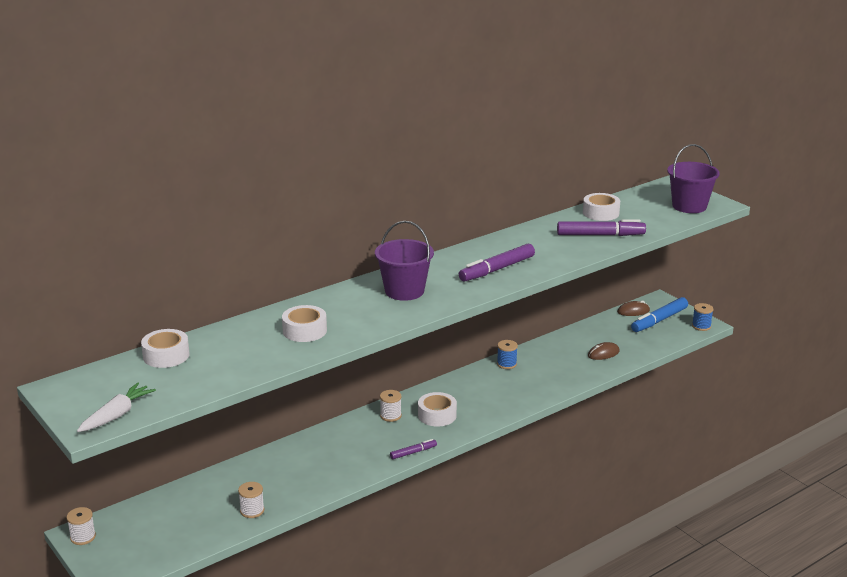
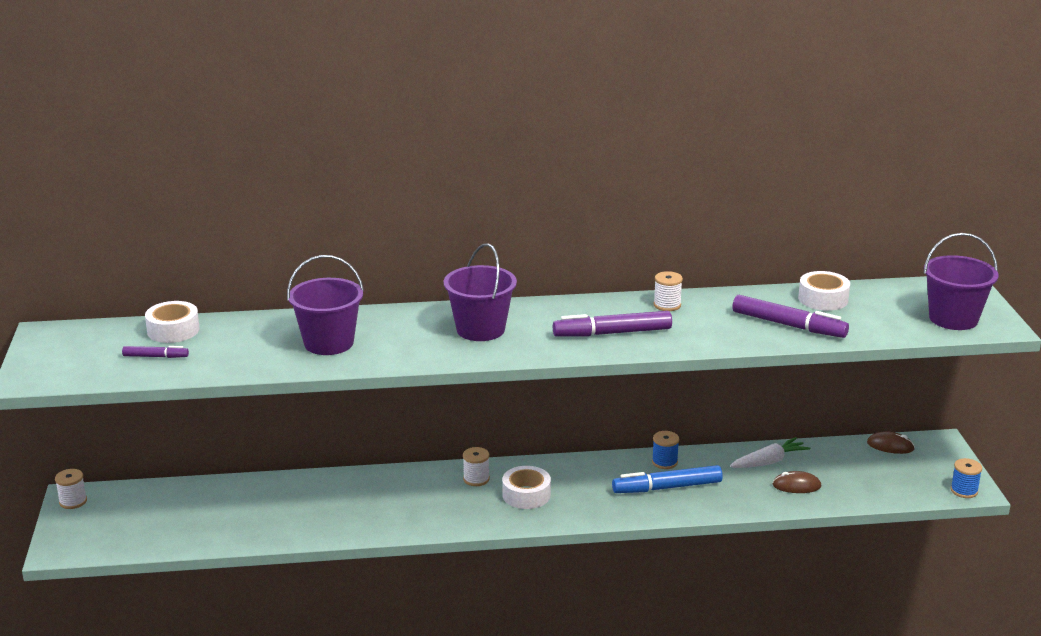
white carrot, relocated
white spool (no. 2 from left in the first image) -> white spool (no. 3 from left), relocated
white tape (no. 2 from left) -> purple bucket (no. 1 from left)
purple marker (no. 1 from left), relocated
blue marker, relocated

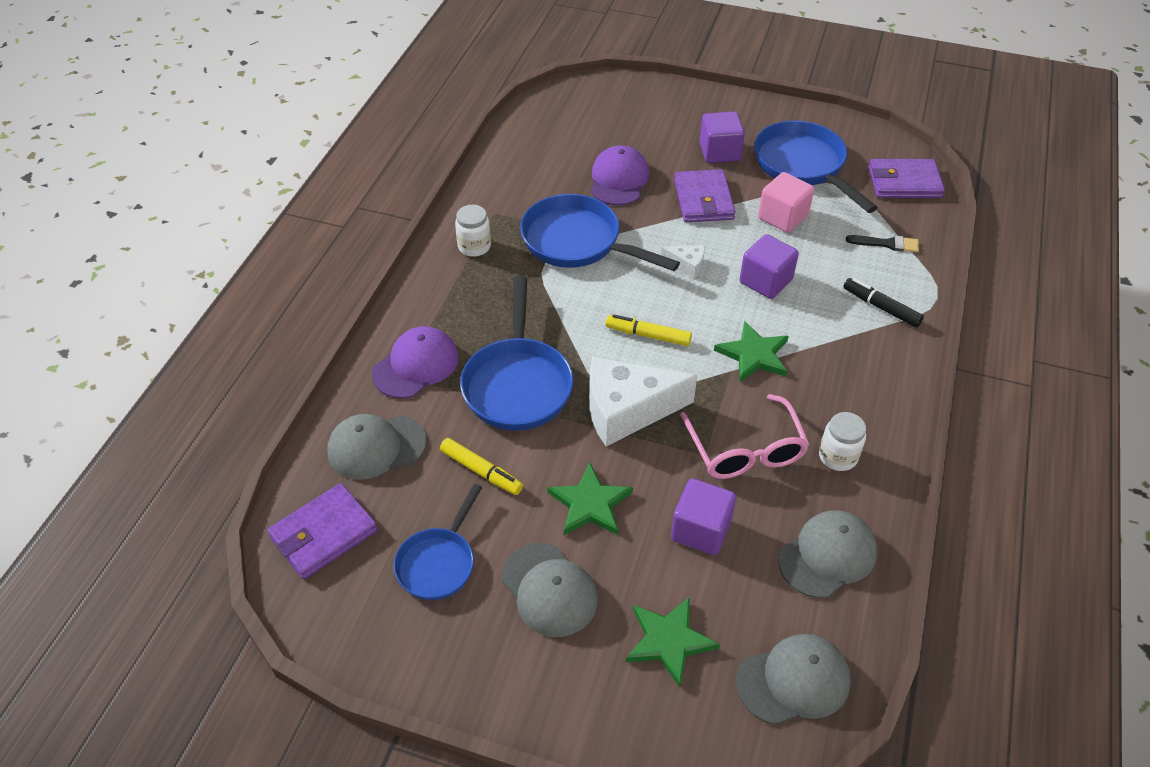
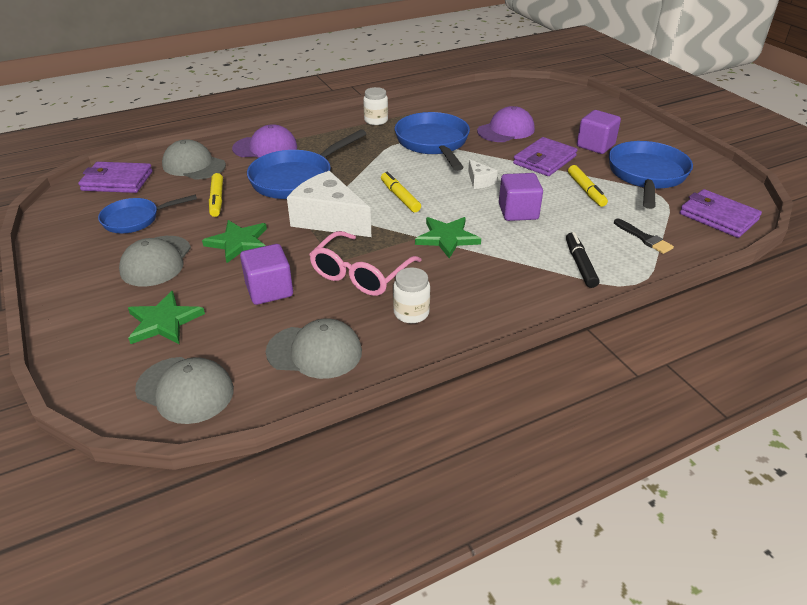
pink cube -> yellow marker (no. 3 from left)

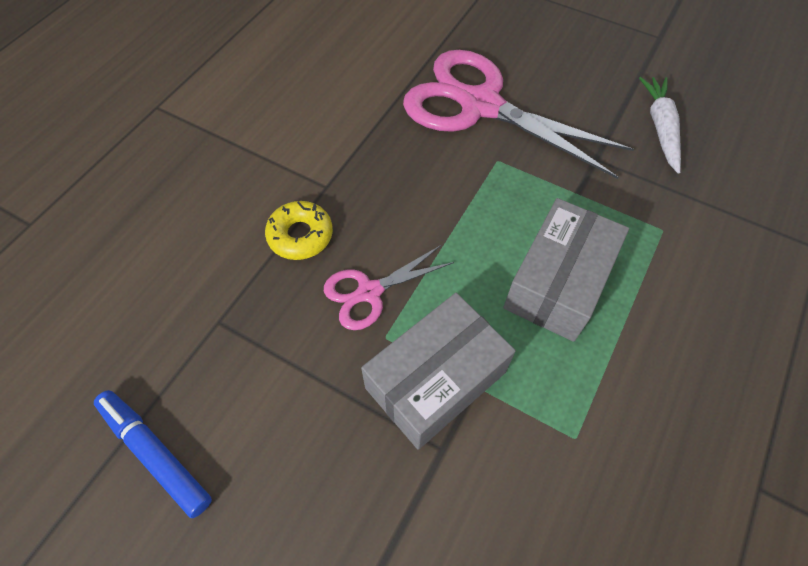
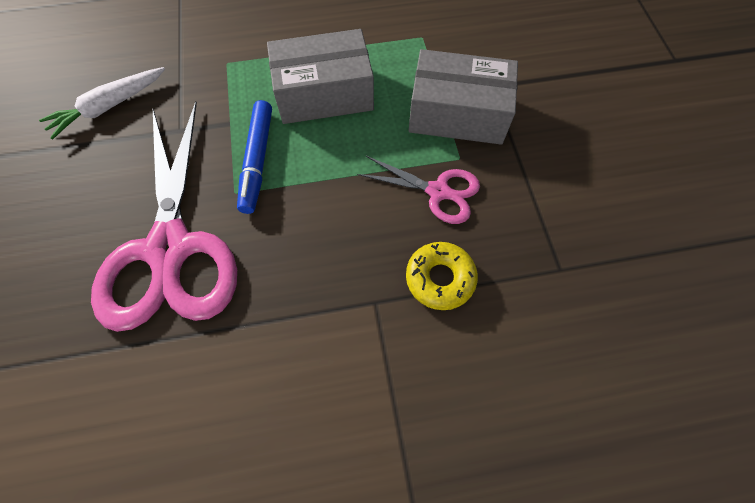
blue marker, relocated

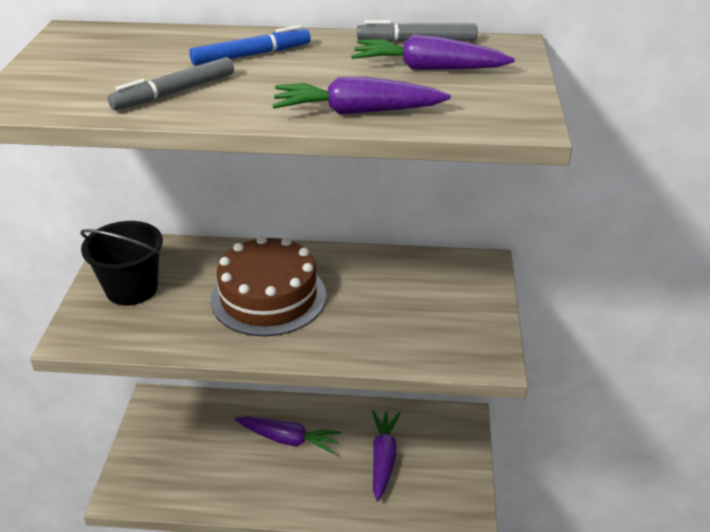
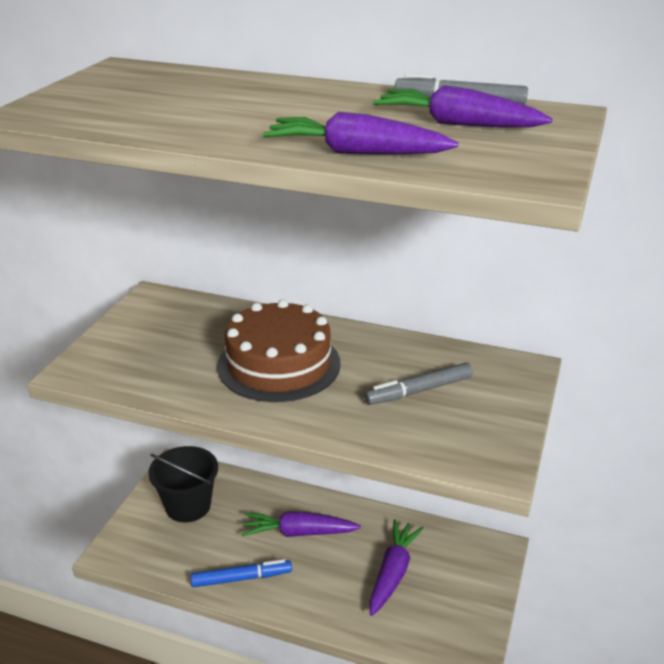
black bucket, relocated
grey marker (no. 1 from left), relocated
blue marker, relocated
purple carrot (no. 1 from left), 150 degrees clockwise

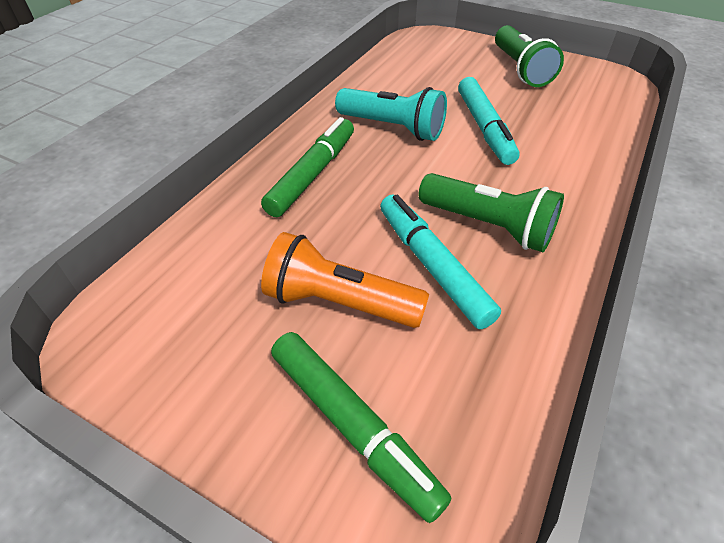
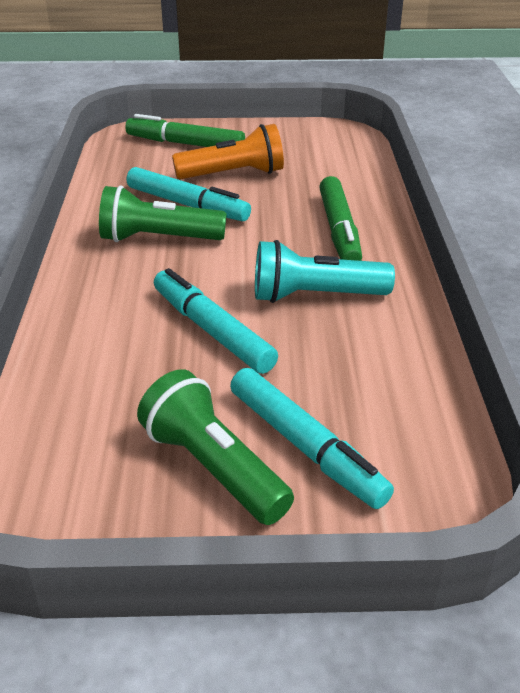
none -> turquoise marker (no. 3 from left)

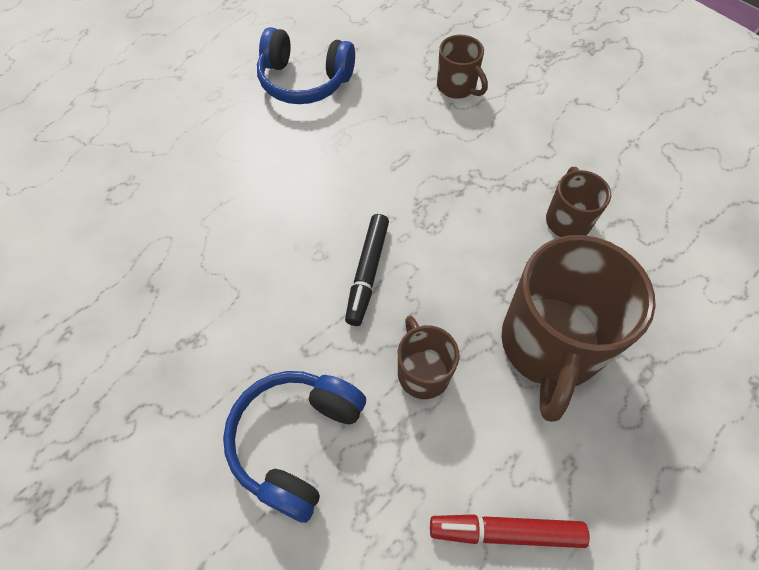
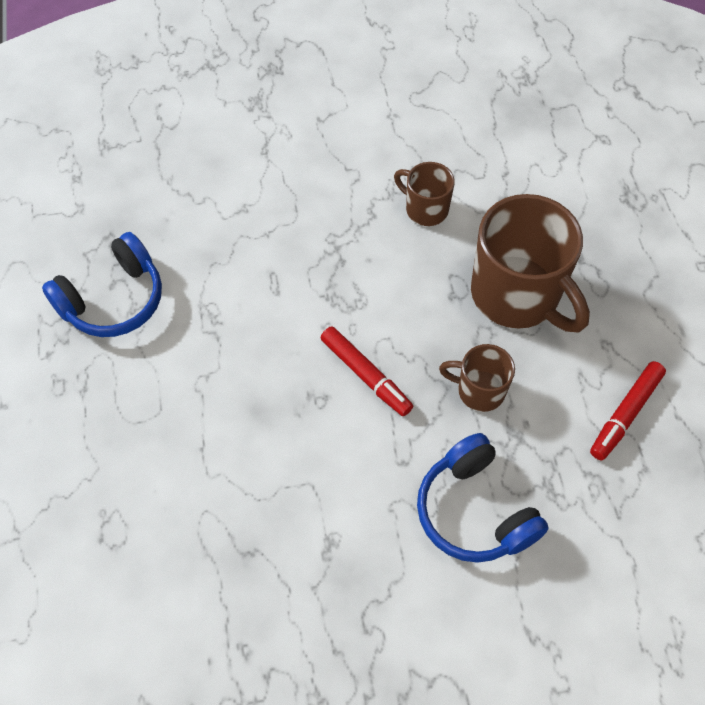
black marker -> red marker (no. 1 from left)
brown mug (no. 2 from left) -> none

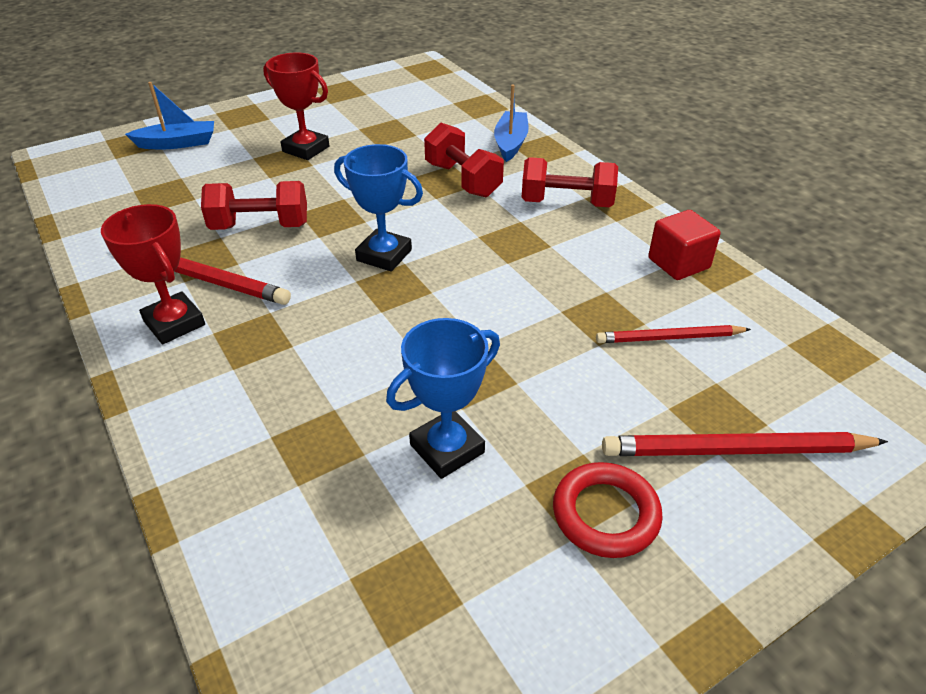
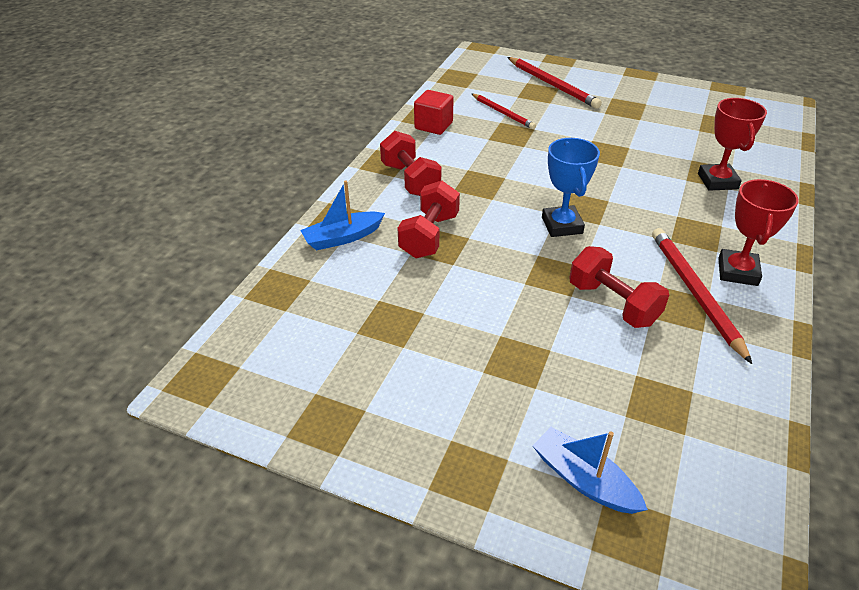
red trophy (no. 2 from left in the first image) -> red trophy (no. 1 from left), relocated
blue trophy (no. 2 from left) -> none
red ring -> none

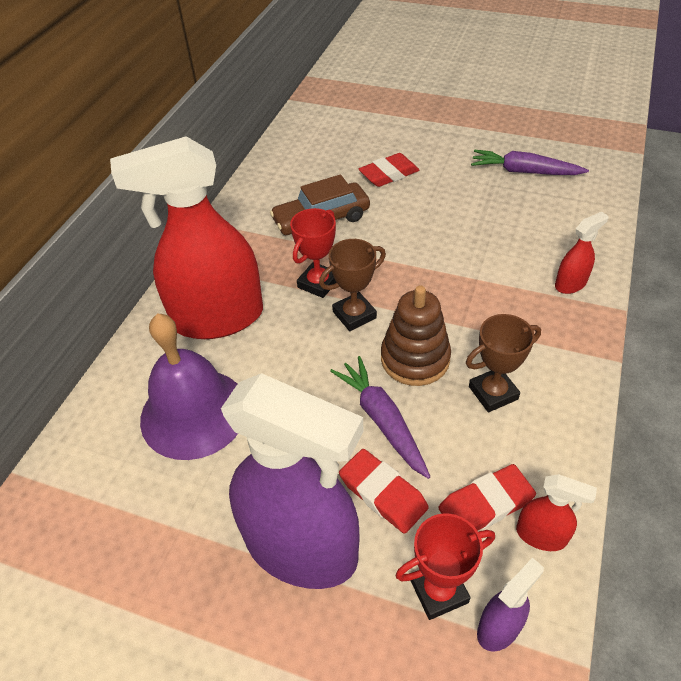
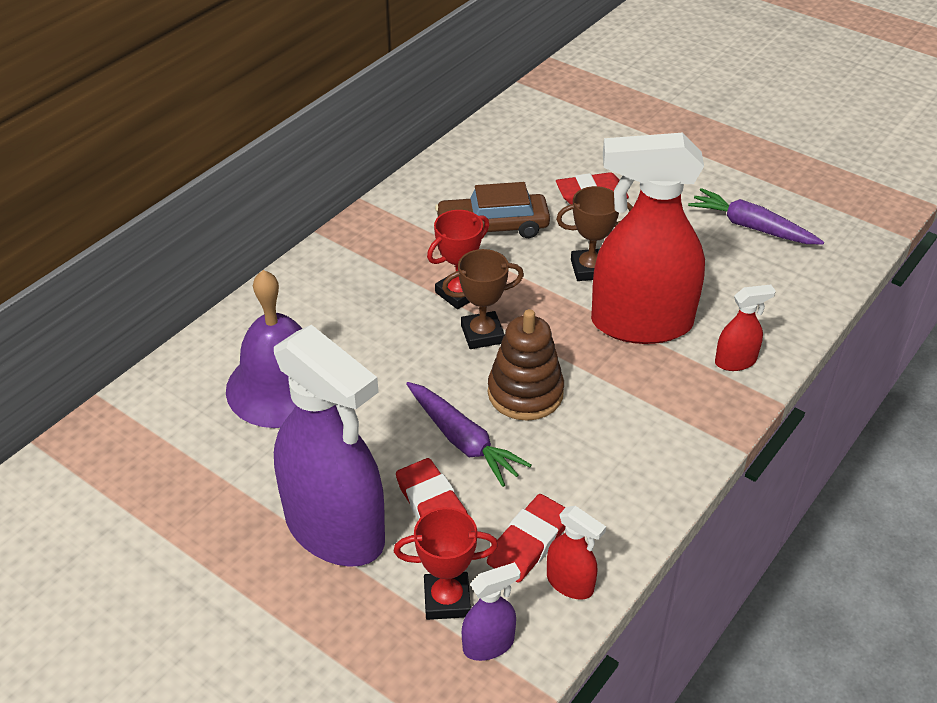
red spray bottle (no. 1 from left in the first image) -> red spray bottle (no. 2 from left), relocated
purple carrot (no. 1 from left), 150 degrees clockwise
red eraser (no. 3 from left in the first image) -> red eraser (no. 2 from left), 45 degrees counterclockwise
brown trophy (no. 2 from left), relocated

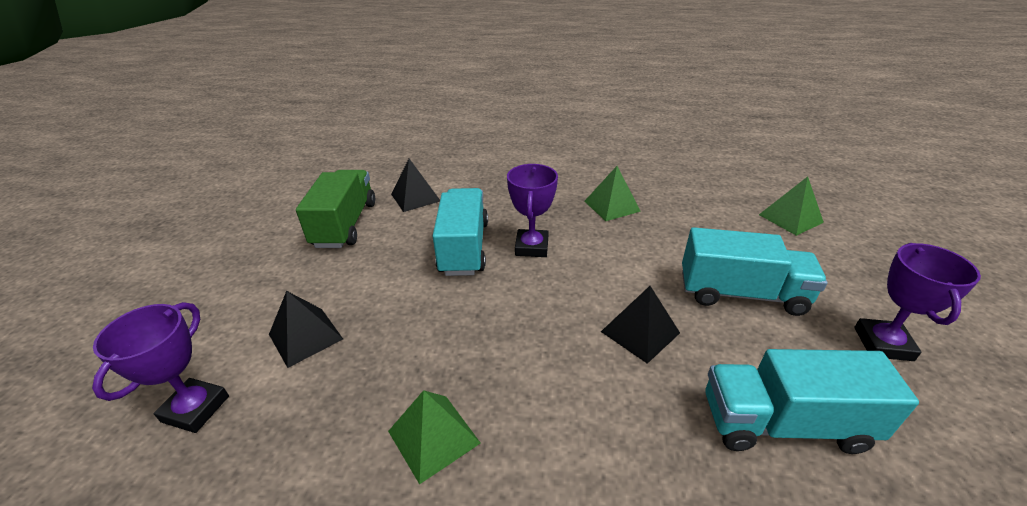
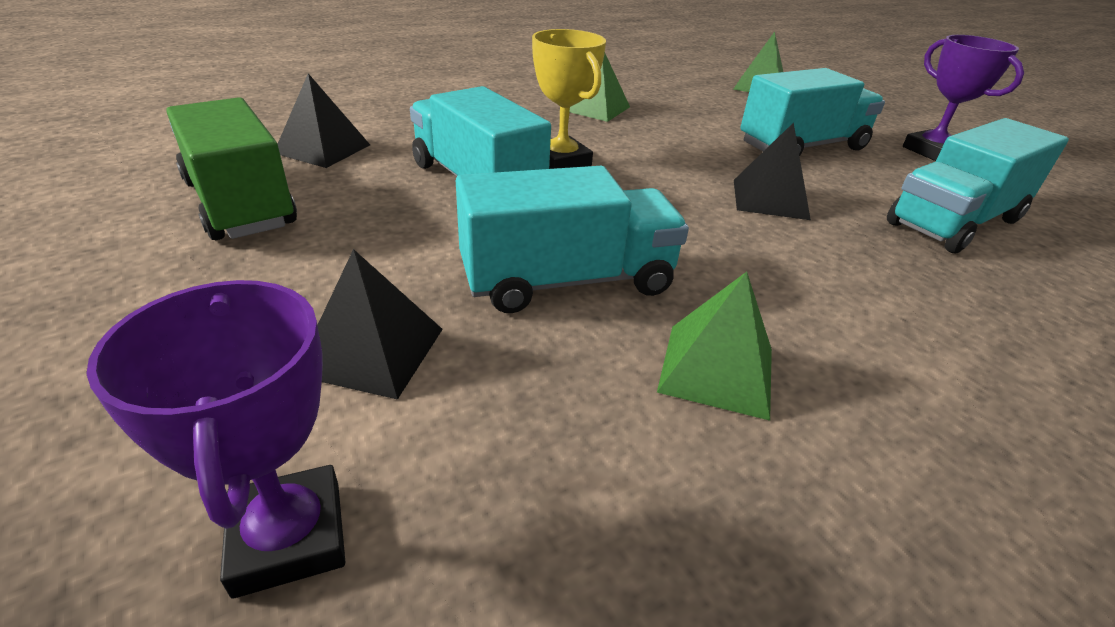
purple trophy (no. 2 from left) -> yellow trophy
none -> turquoise truck (no. 2 from left)

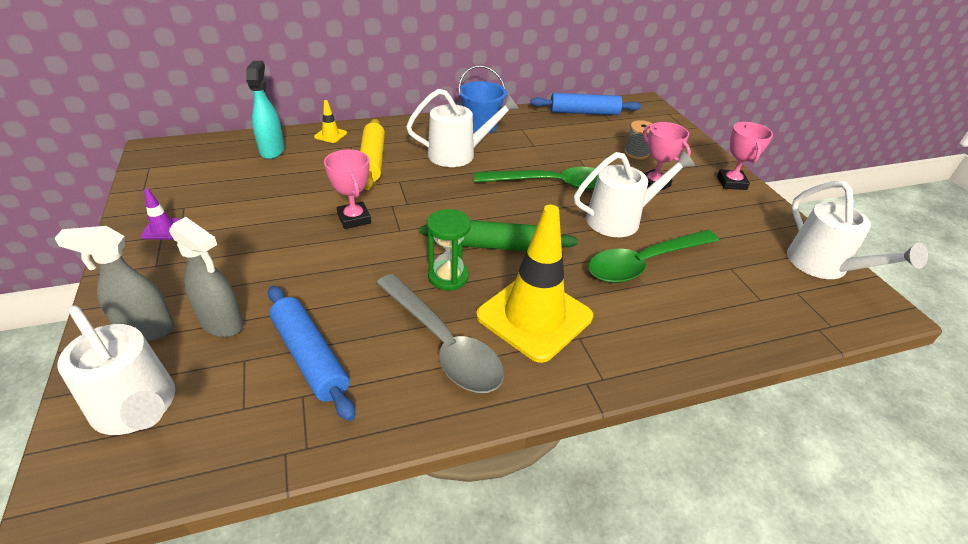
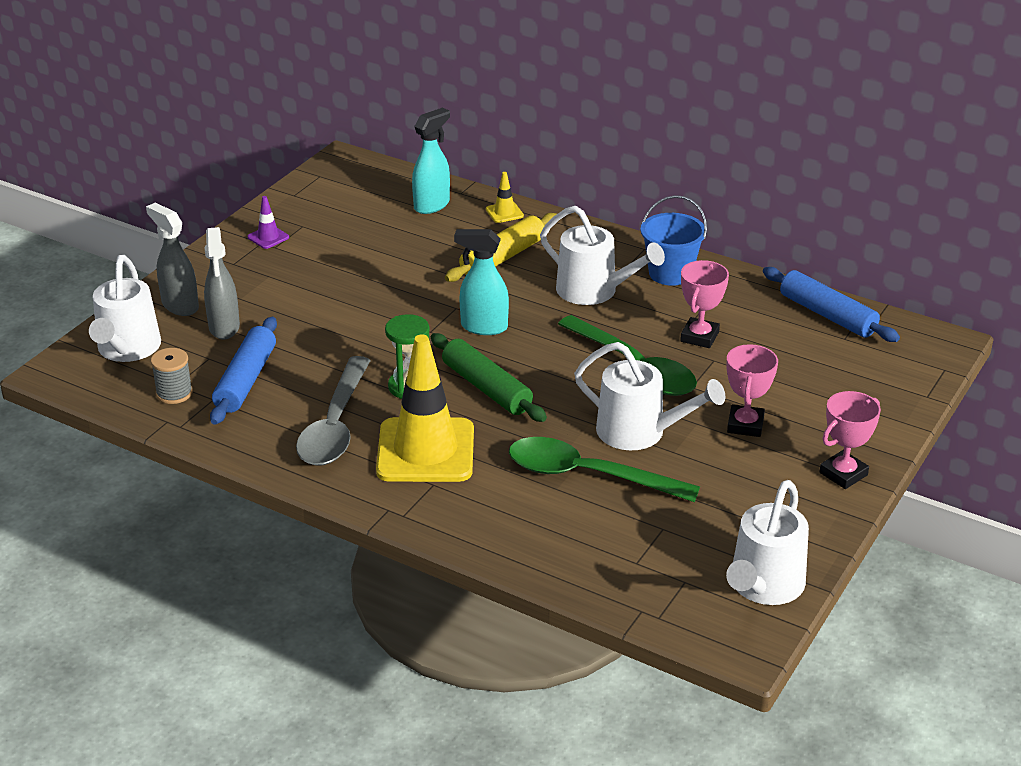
pink trophy (no. 1 from left), relocated
grey spool, relocated
none -> turquoise spray bottle (no. 2 from left)

